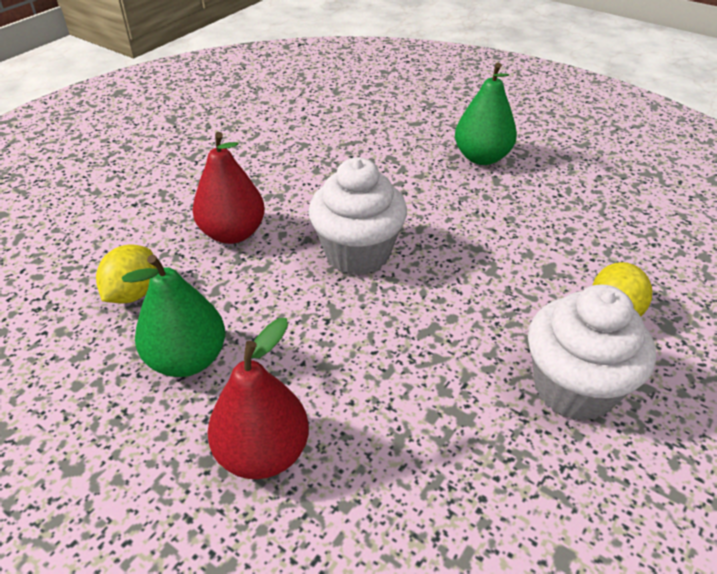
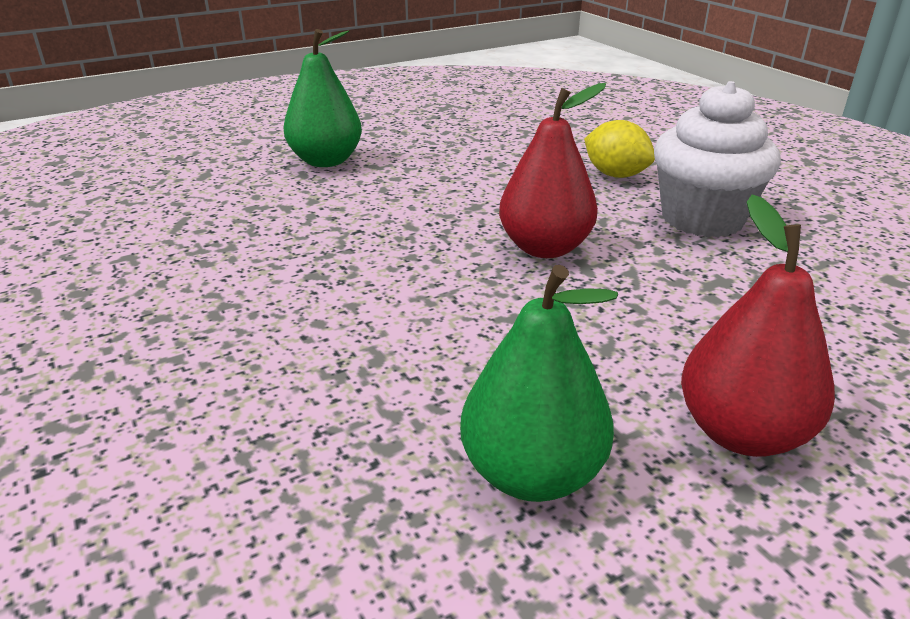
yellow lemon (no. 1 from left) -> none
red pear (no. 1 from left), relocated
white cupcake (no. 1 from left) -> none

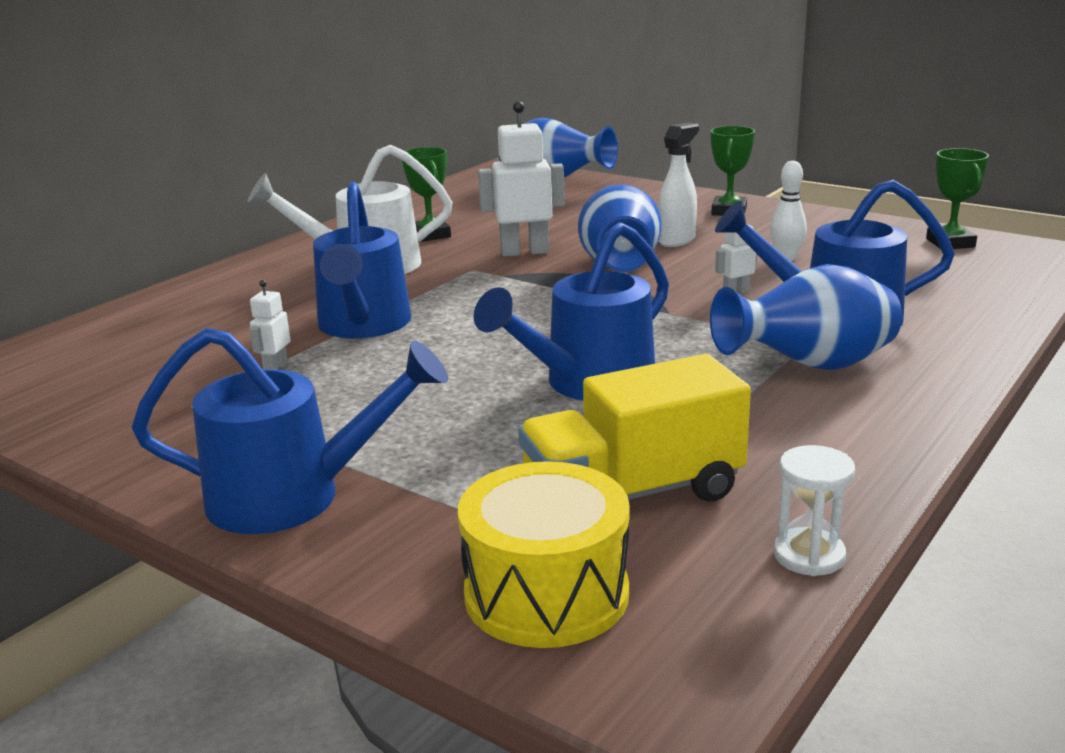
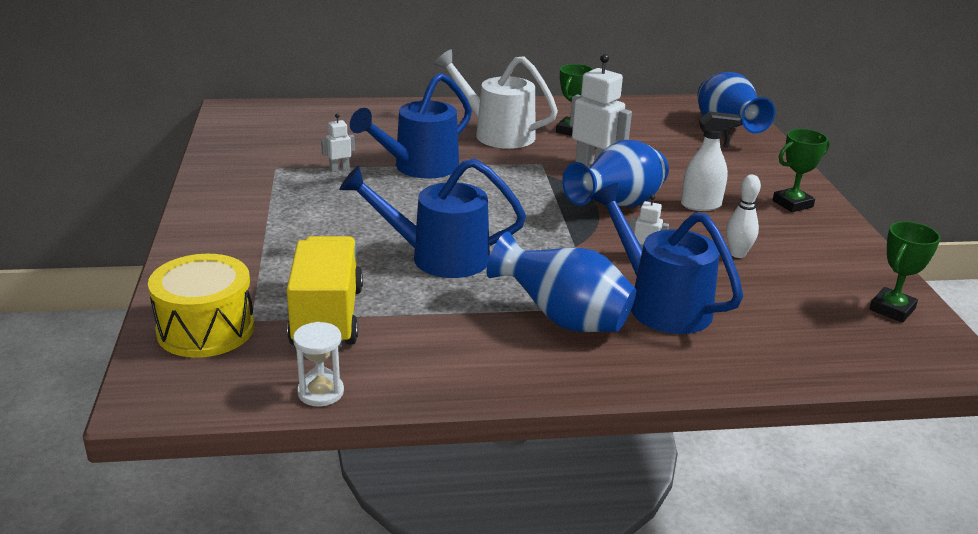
blue watering can (no. 1 from left) -> none
yellow truck, 60 degrees clockwise

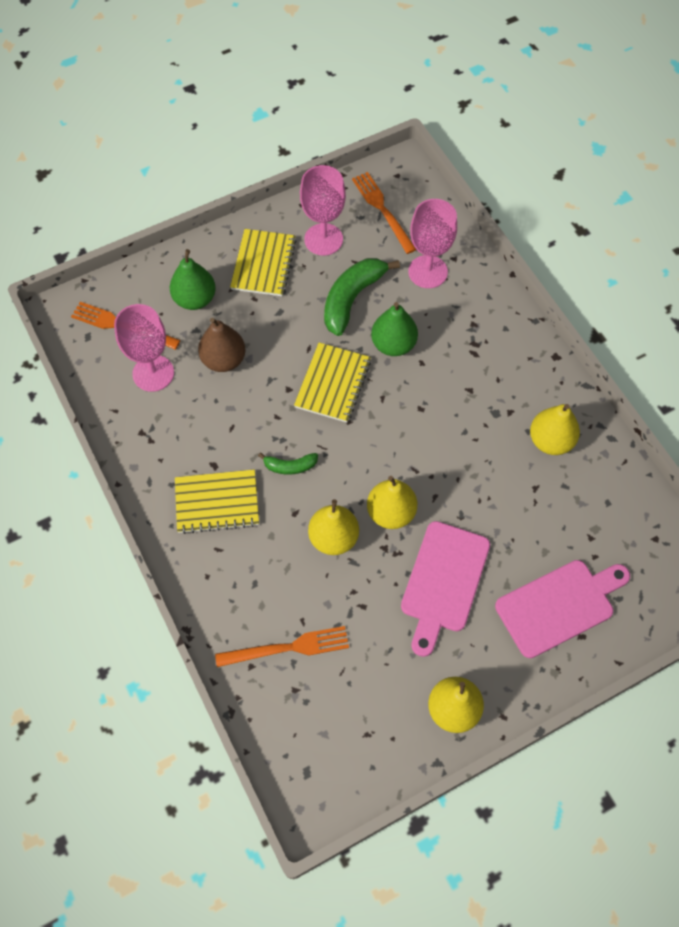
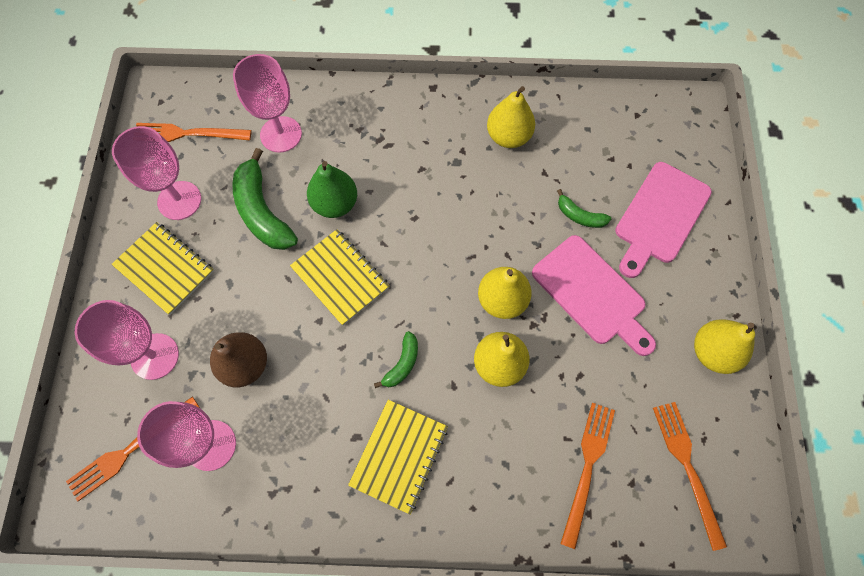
green pear (no. 1 from left) -> pink goblet (no. 1 from left)
pink cutting board (no. 2 from left), 150 degrees counterclockwise
none -> green banana (no. 3 from left)
none -> orange fork (no. 4 from left)

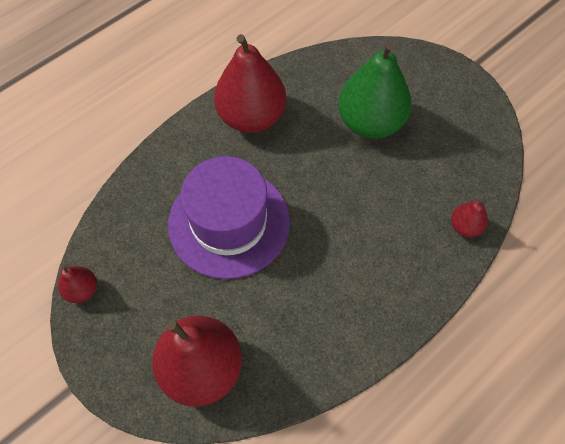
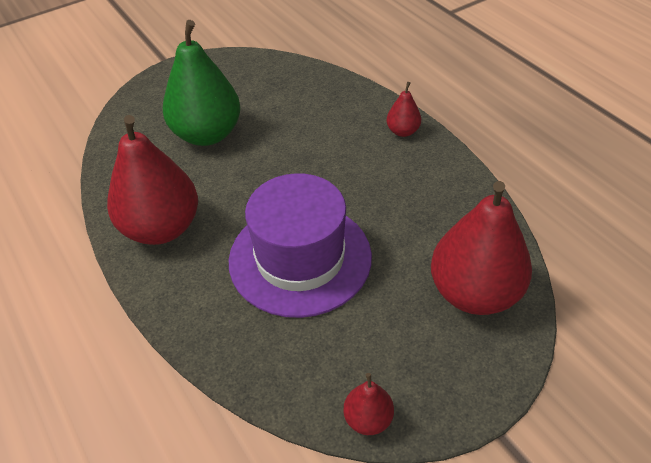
red pear (no. 4 from left in the first image) -> red pear (no. 3 from left), relocated

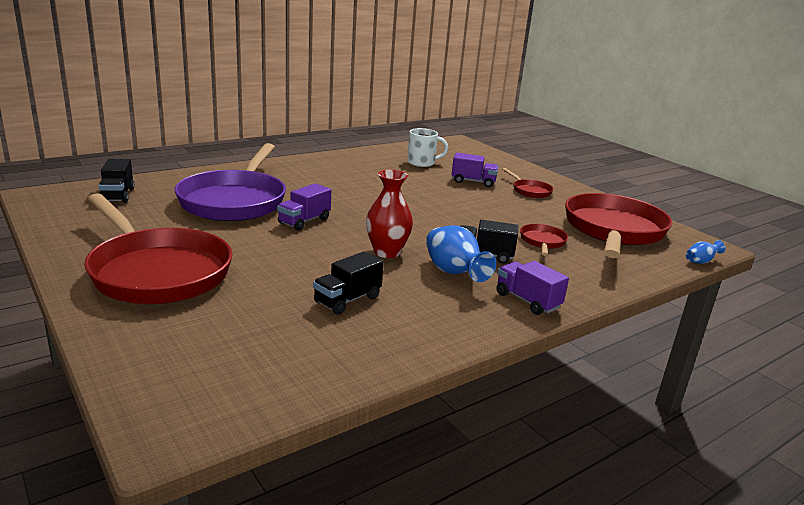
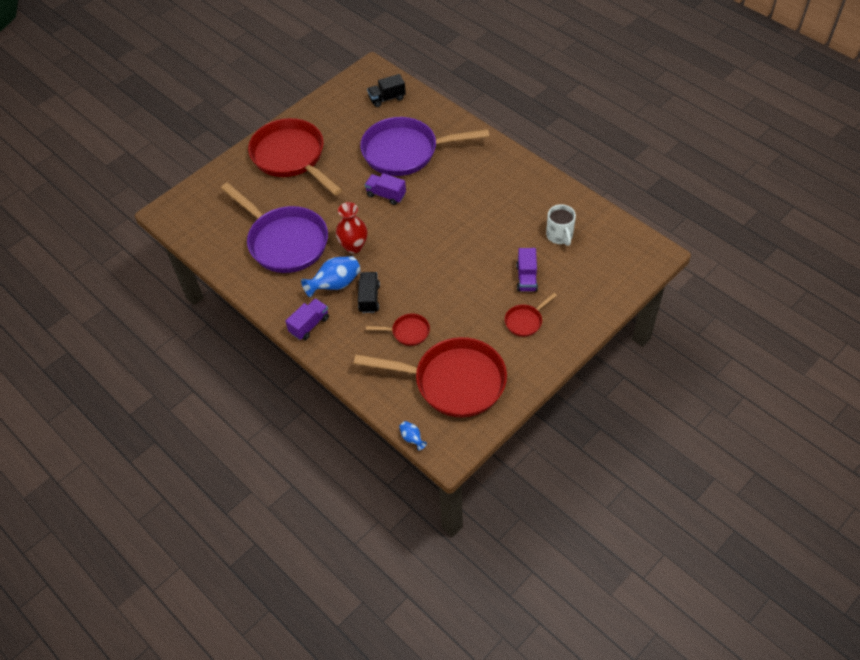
red pan (no. 1 from left), 105 degrees clockwise
black truck (no. 2 from left) -> purple pan (no. 1 from left)

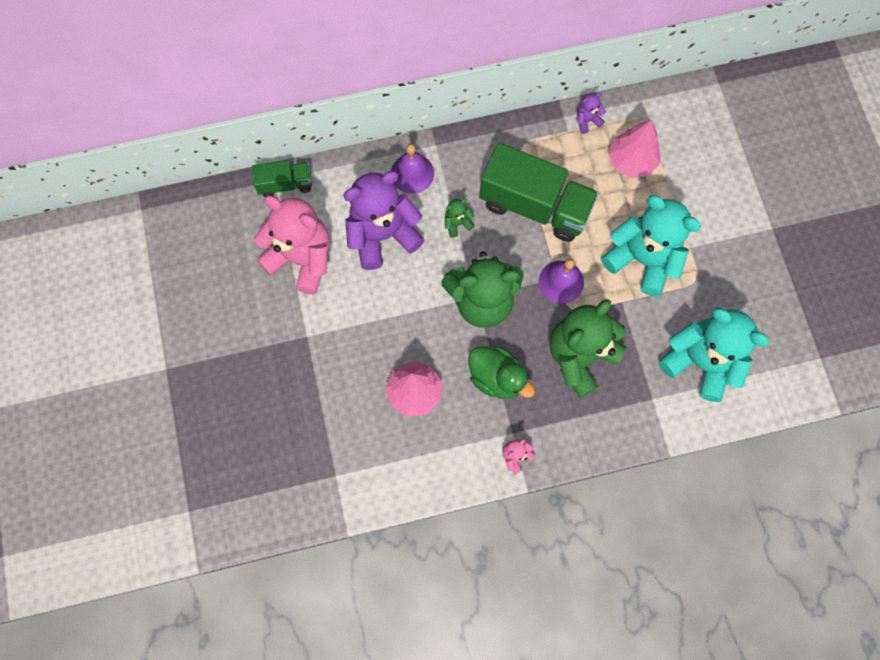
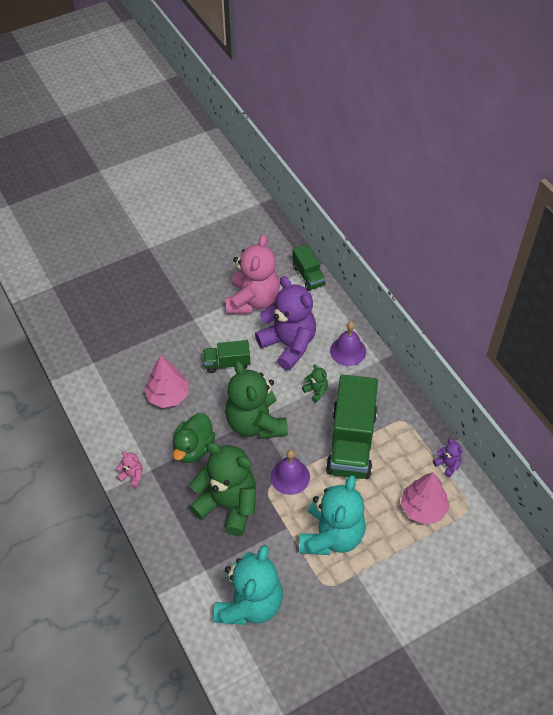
none -> green truck (no. 1 from left)

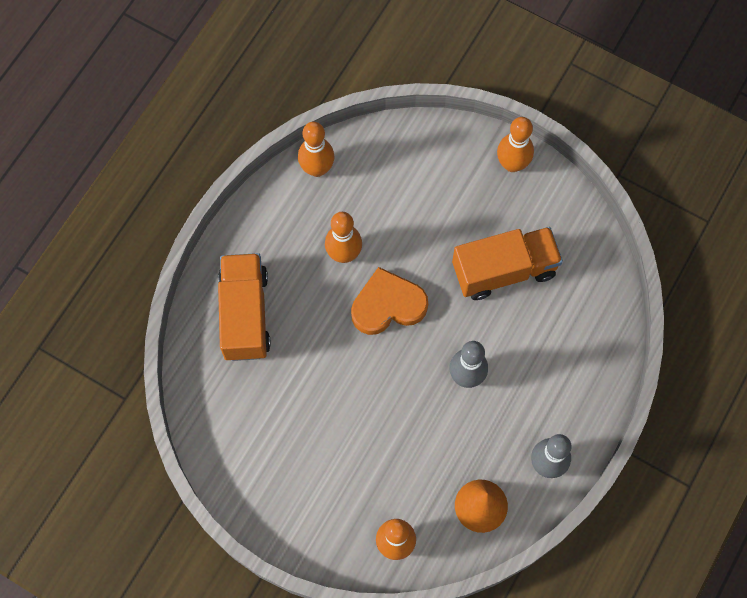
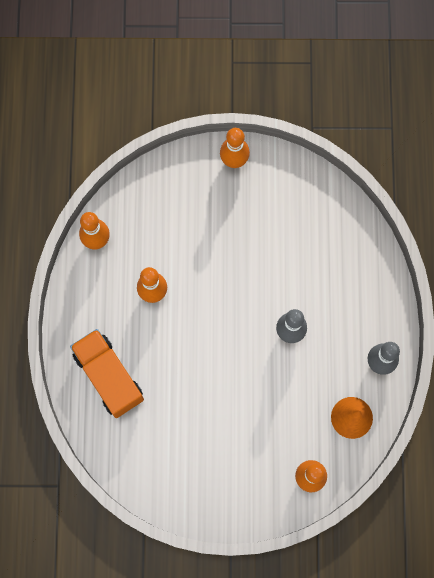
orange heart -> none
orange truck (no. 2 from left) -> none

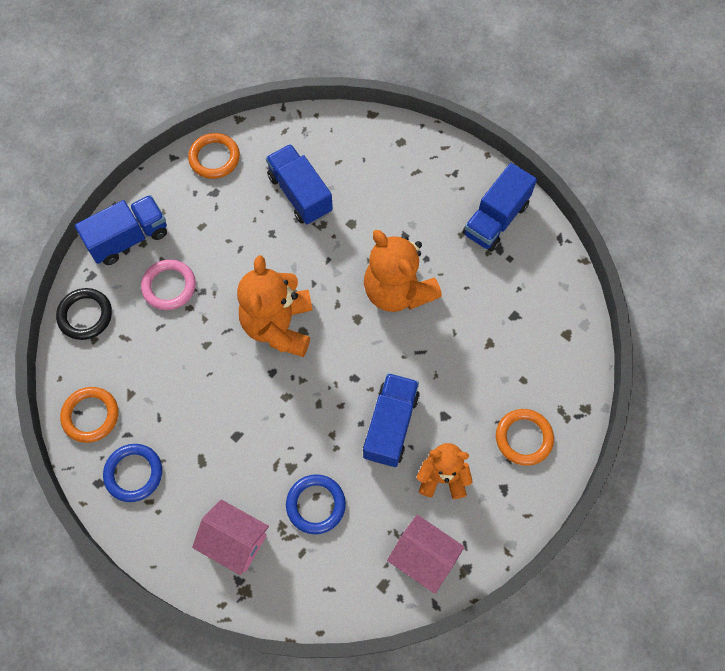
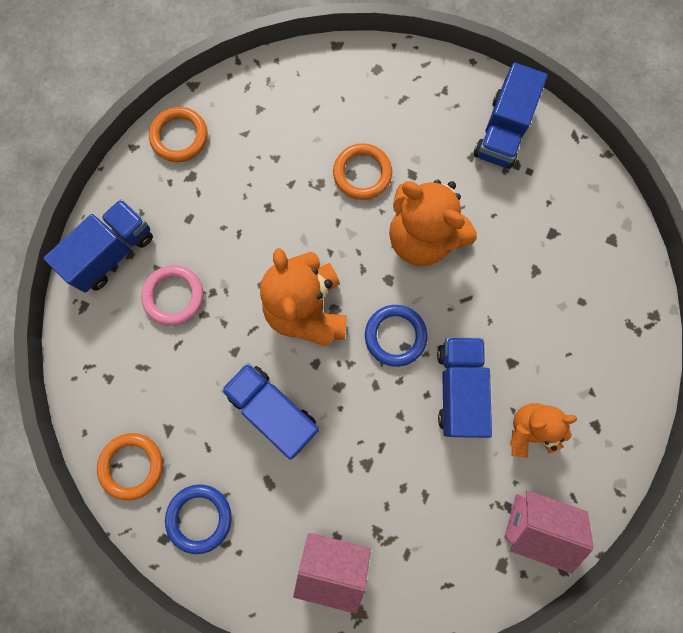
black ring -> none
blue truck (no. 2 from left), relocated
blue ring (no. 2 from left), relocated
orange ring (no. 3 from left), relocated

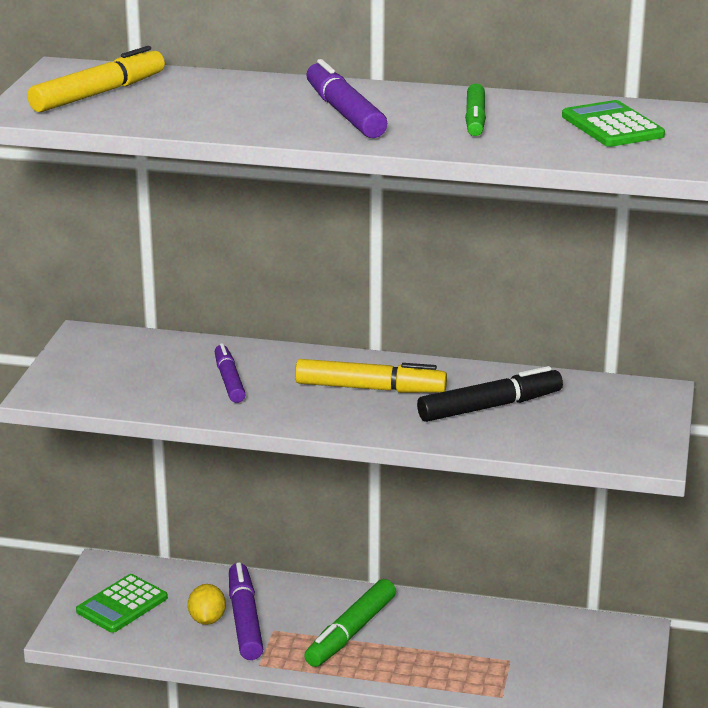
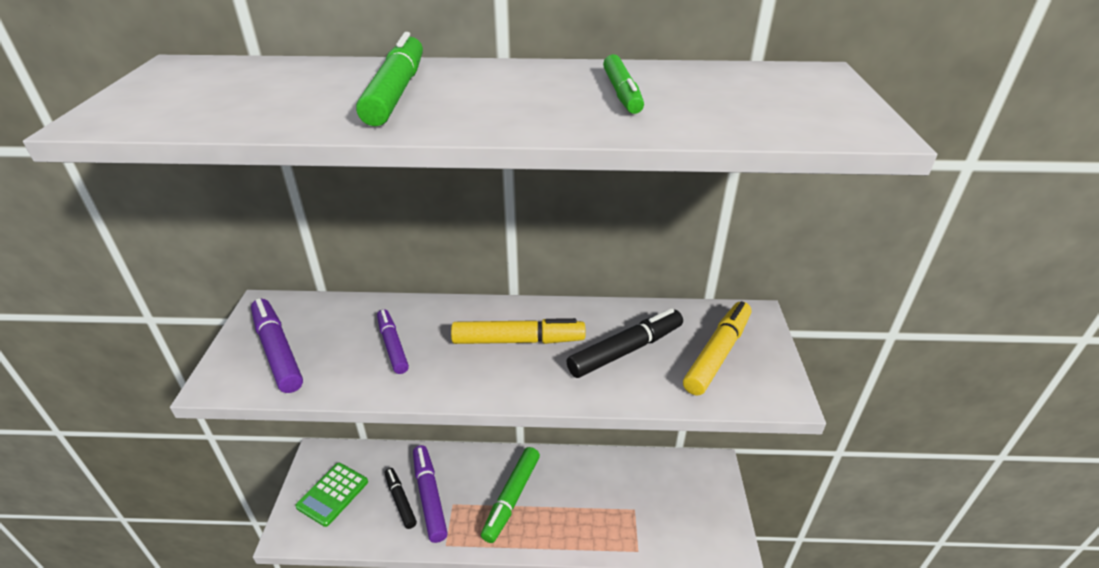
yellow marker (no. 1 from left in the first image) -> yellow marker (no. 2 from left), relocated
yellow lemon -> black marker (no. 1 from left)
purple marker (no. 3 from left in the first image) -> purple marker (no. 1 from left), relocated
green calculator (no. 2 from left) -> none
none -> green marker (no. 1 from left)

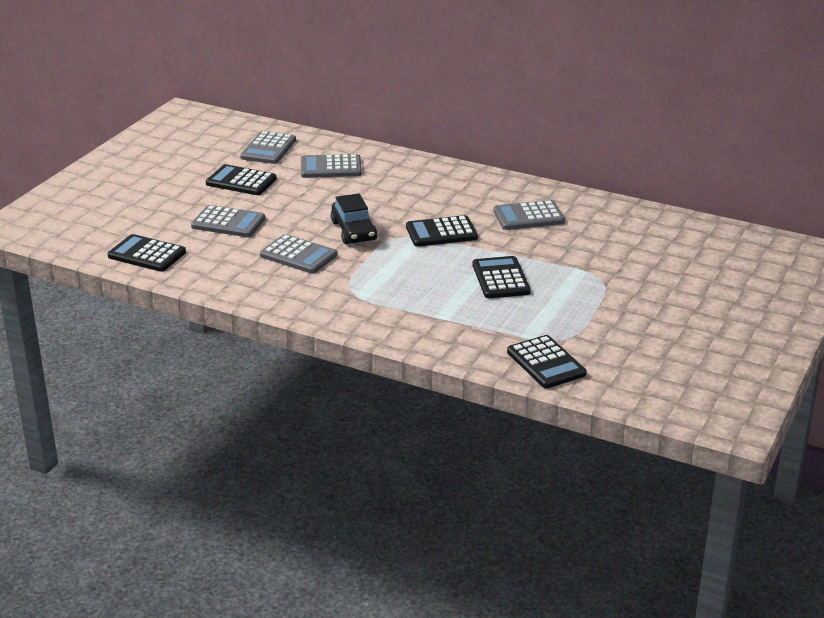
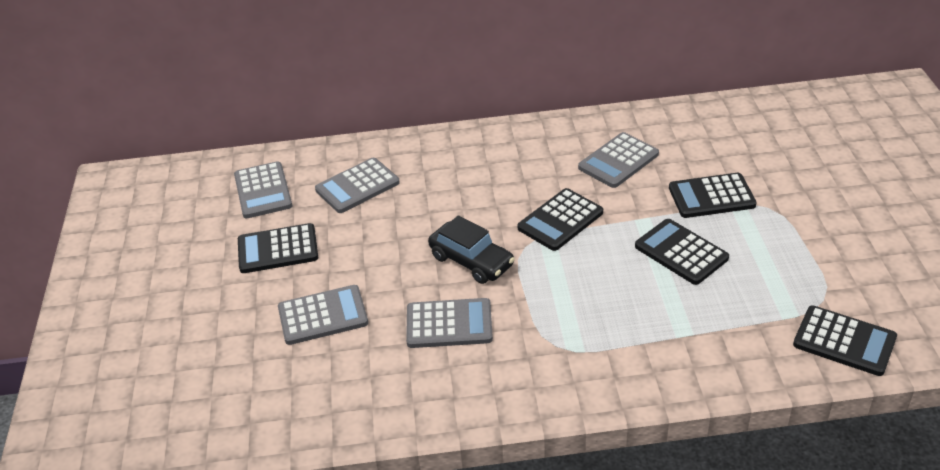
black calculator (no. 1 from left in the first image) -> black calculator (no. 4 from left), relocated

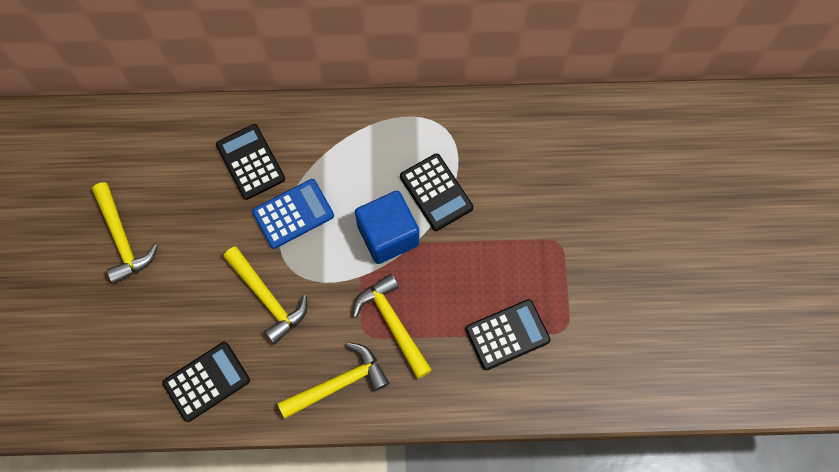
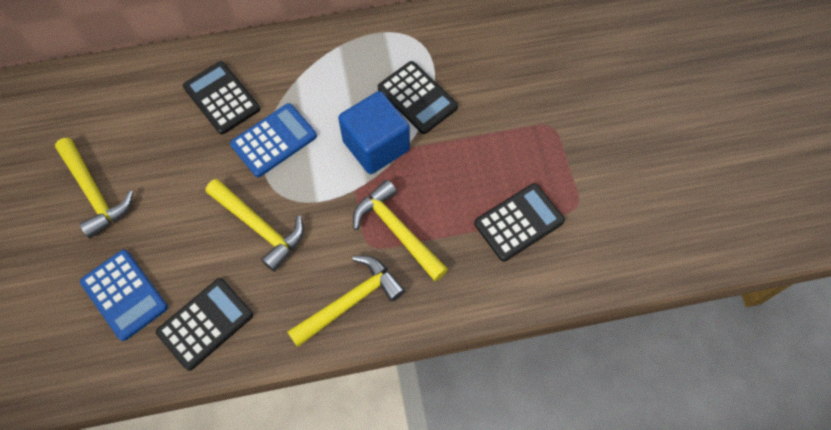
none -> blue calculator (no. 1 from left)

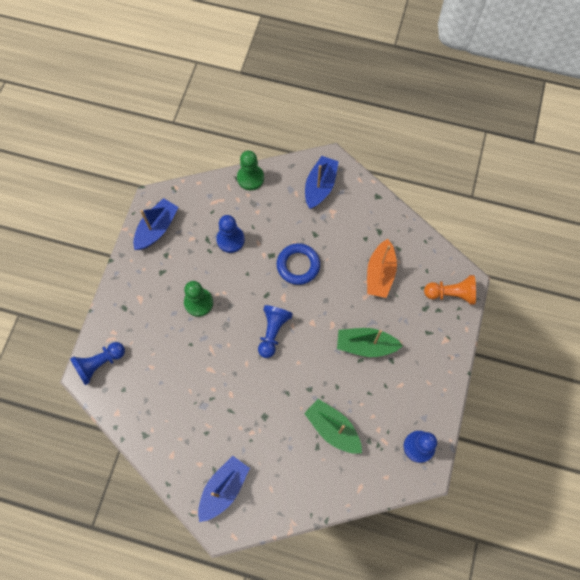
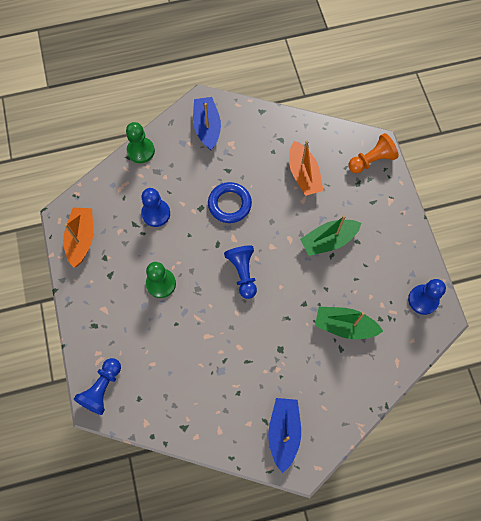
blue boat (no. 1 from left) -> orange boat (no. 1 from left)

